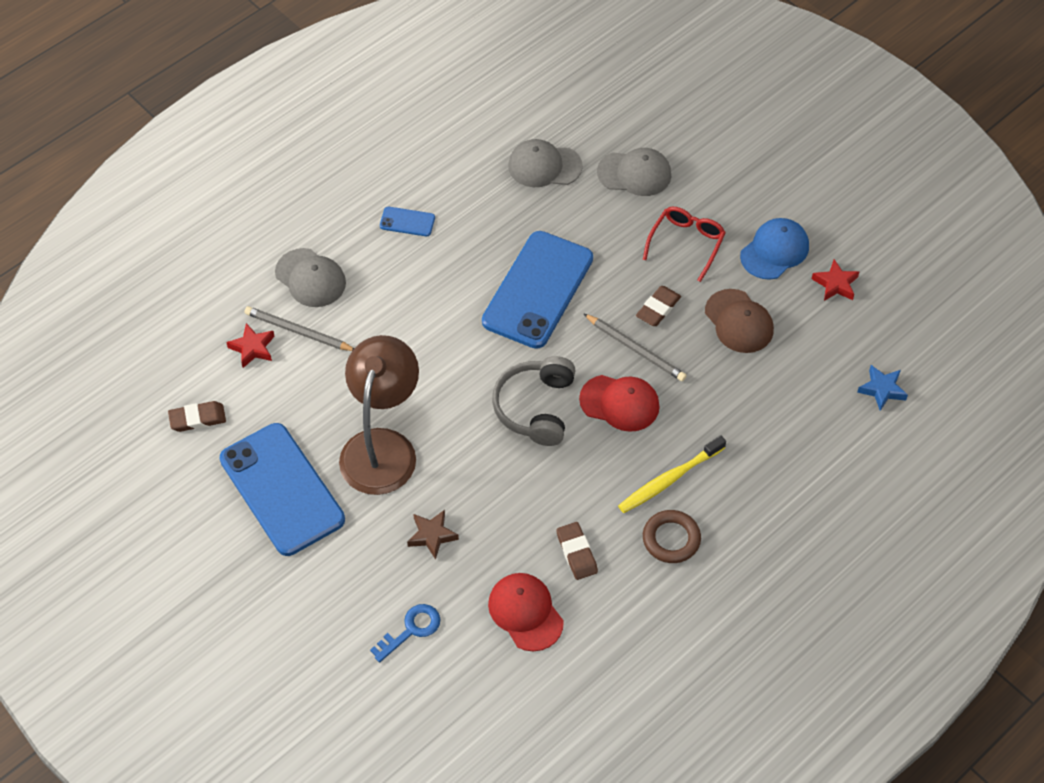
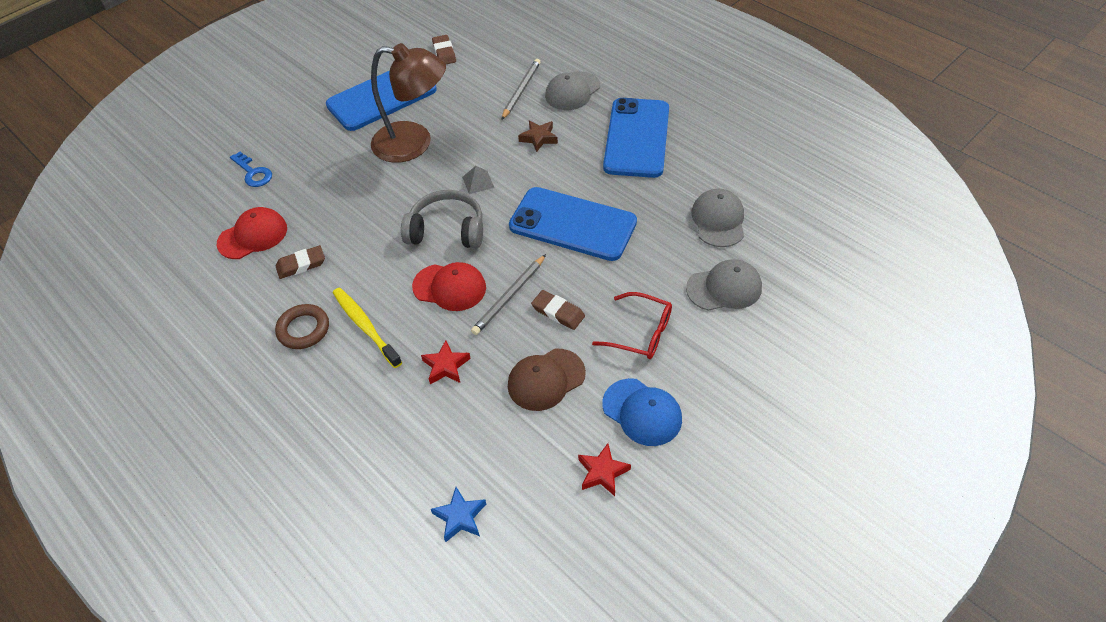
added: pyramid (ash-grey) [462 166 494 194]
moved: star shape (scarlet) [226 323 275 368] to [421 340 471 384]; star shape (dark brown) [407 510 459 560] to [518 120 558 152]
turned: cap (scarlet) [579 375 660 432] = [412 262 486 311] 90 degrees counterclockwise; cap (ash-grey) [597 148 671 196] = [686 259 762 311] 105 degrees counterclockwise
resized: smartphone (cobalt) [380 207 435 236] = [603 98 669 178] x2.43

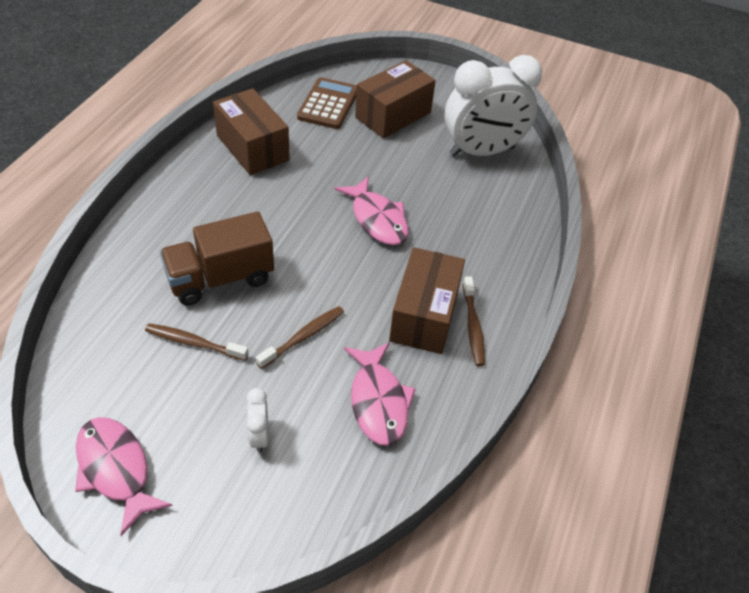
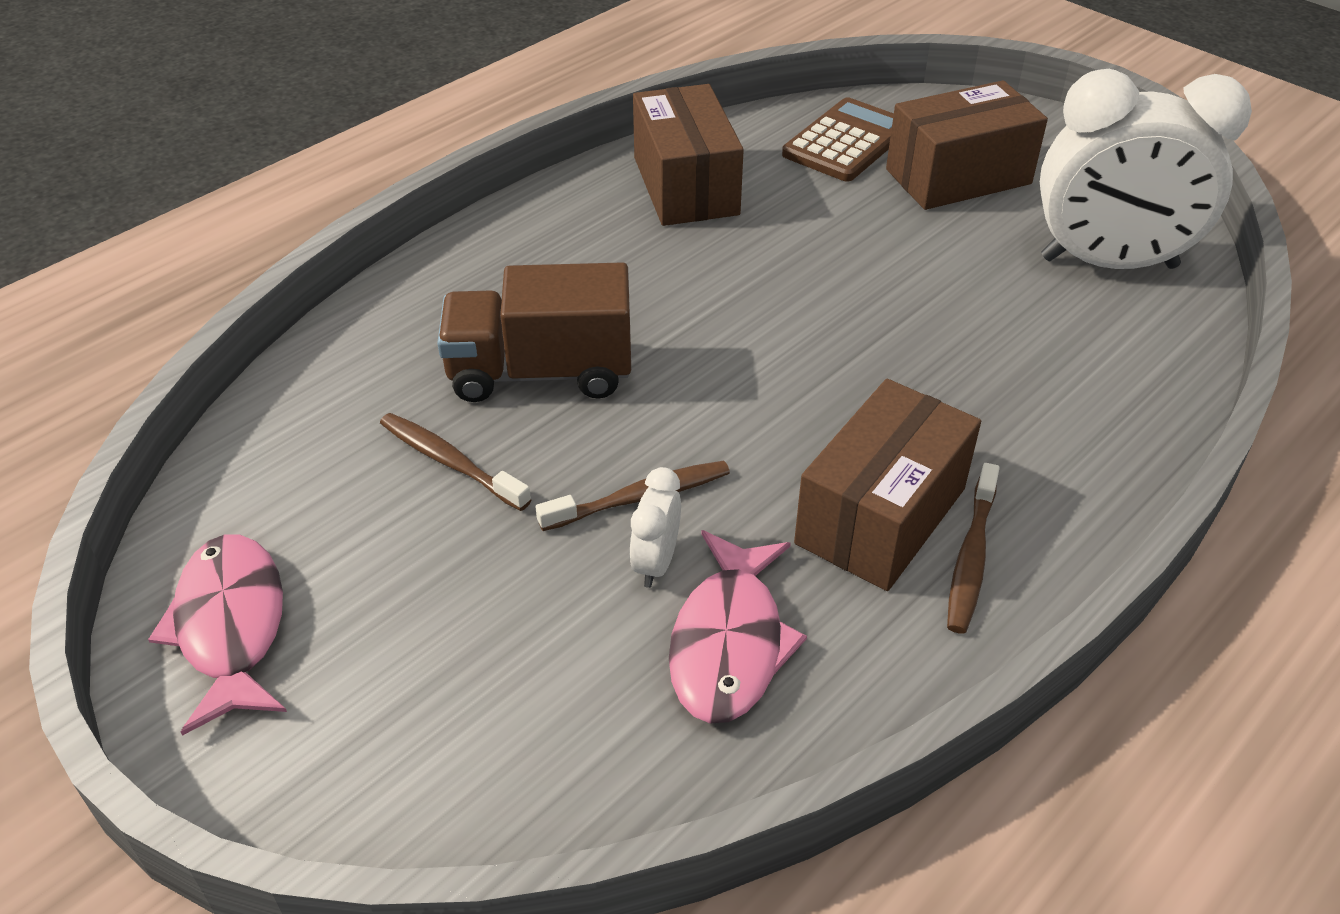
removed: fish (rose-pink) [335 176 409 245]
moved: clock (pure white) [247 388 269 453] to [630 467 681 588]

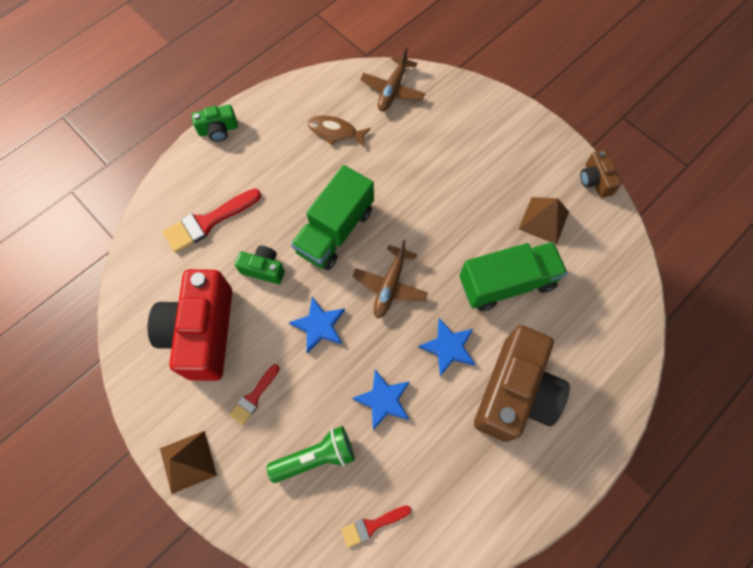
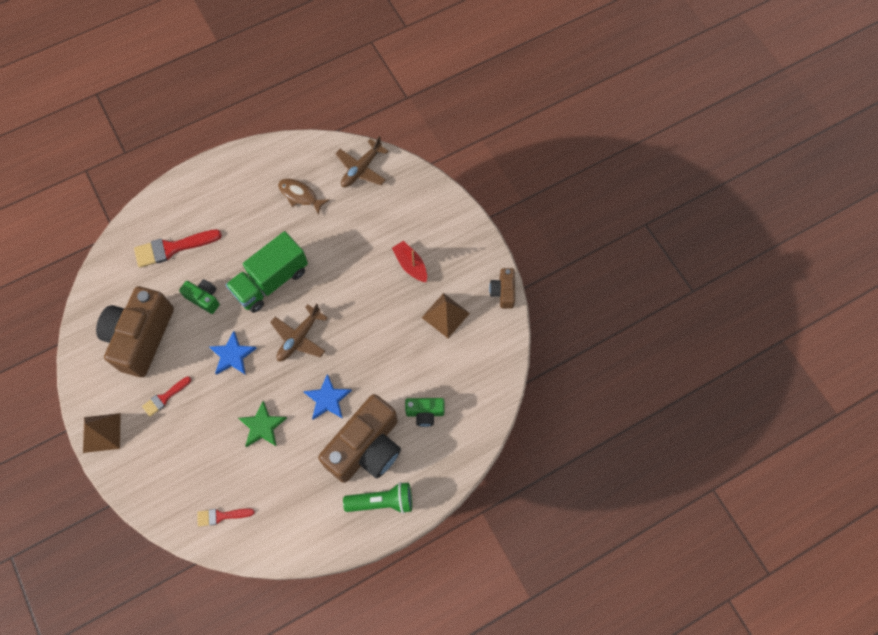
removed: lorry (emerald) [459 242 568 311]
added: toy boat (scarlet) [392 241 427 282]
moved: photo camera (emerald) [192 105 238 142] to [405 398 445 427]; flashlight (emerald) [267 426 355 483] to [343 482 412 514]
recoloured: photo camera (scarlet) [148 269 233 381] to photo camera (dark brown) [96 286 174 377]; star shape (cobalt) [352 369 410 430] to star shape (emerald) [238 401 287 447]

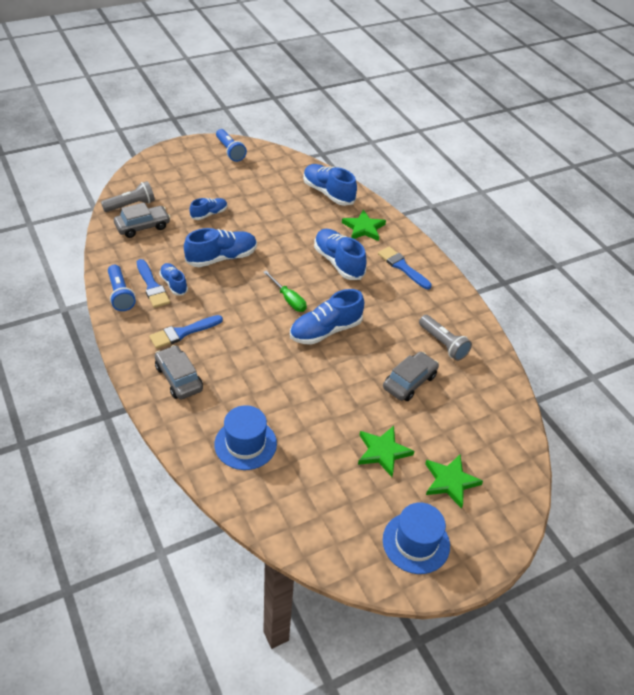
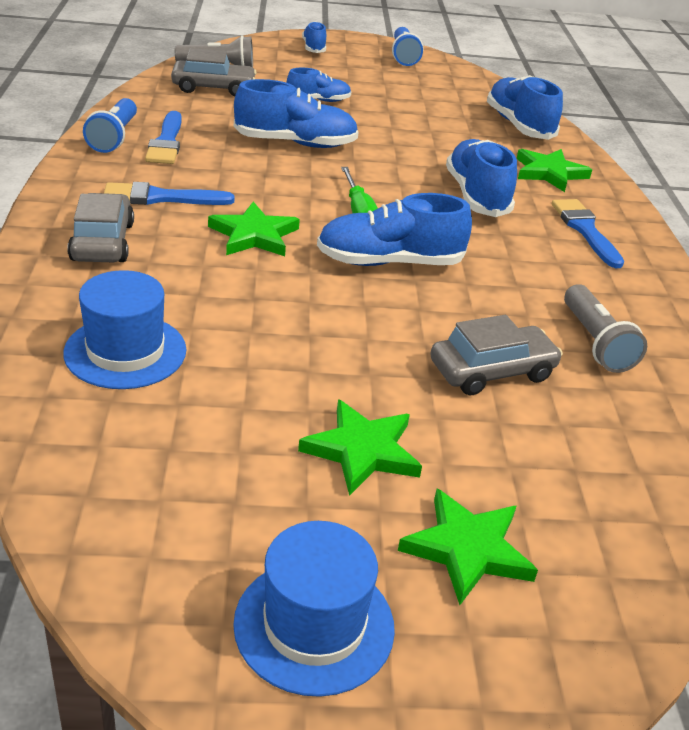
added: star shape (emerald) [208 202 300 256]
moved: shoe (cobalt) [159 263 188 295] to [302 21 326 53]

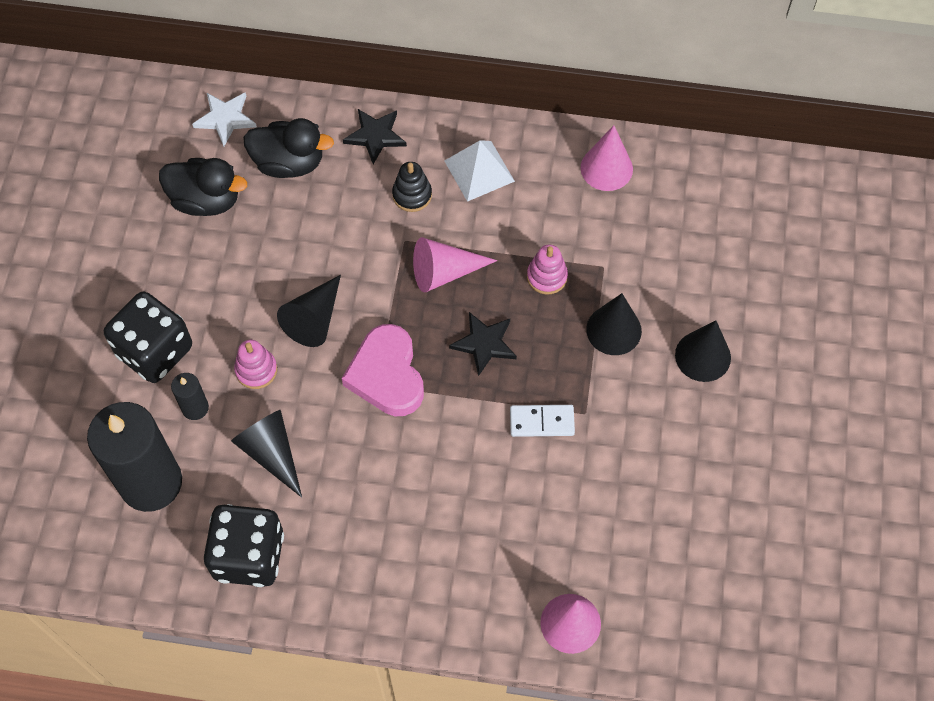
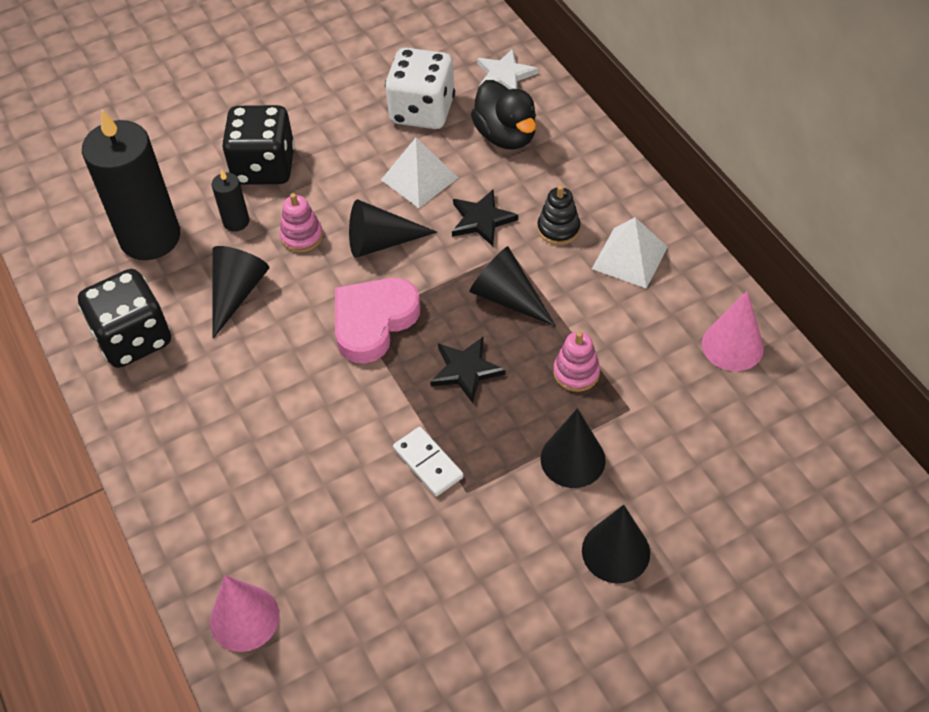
added: pyramid (pure white) [381 138 458 208]
moved: star shape (ebony) [343 109 407 164] to [452 190 518 246]
replaced: duck (ebony) [159 158 247 216] to game die (pure white) [385 48 455 129]
recoloured: cone (rose-pink) [413 237 497 293] to cone (ebony) [469 246 556 327]

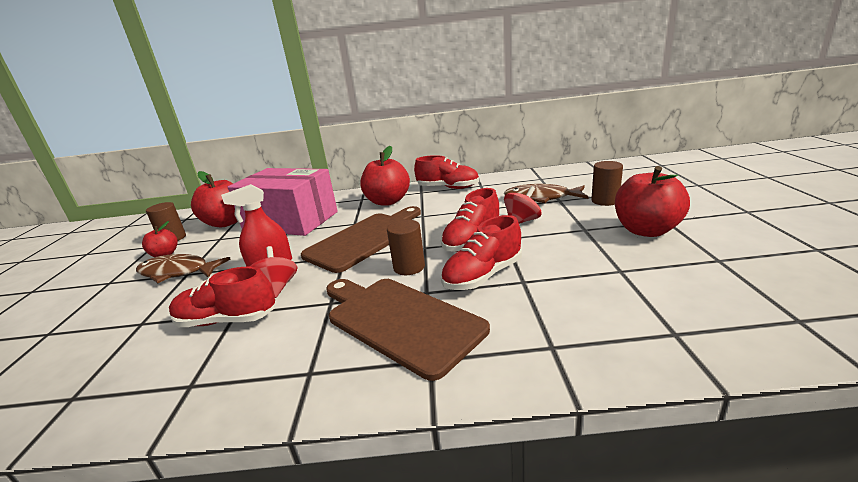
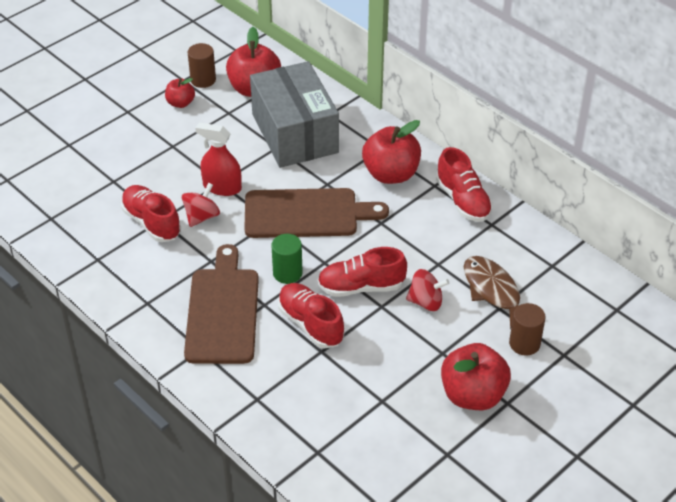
removed: fish (dark brown) [136 254 230 283]
recoloured: package (rose-pink) [228 168 338 236] to package (ash-grey) [250 61 339 168]; cylinder shape (dark brown) [387 220 425 275] to cylinder shape (emerald) [271 234 303 284]
turned: shoe (scarlet) [441 215 522 290] = [278 283 344 348] 45 degrees clockwise

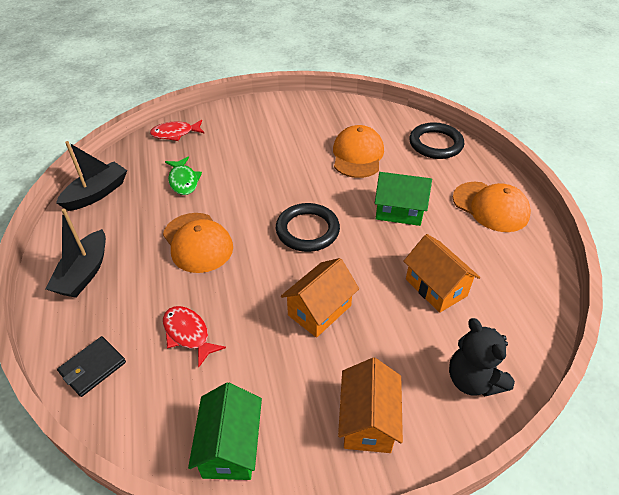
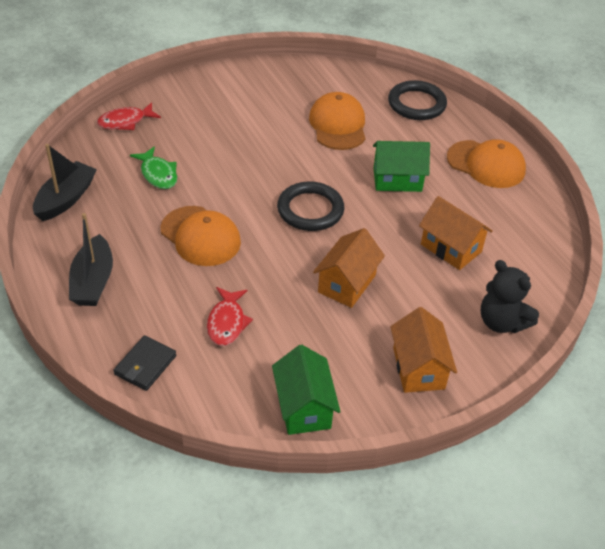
turned: fish (scarlet) [163 306 226 367] = [207 287 253 346] 120 degrees counterclockwise

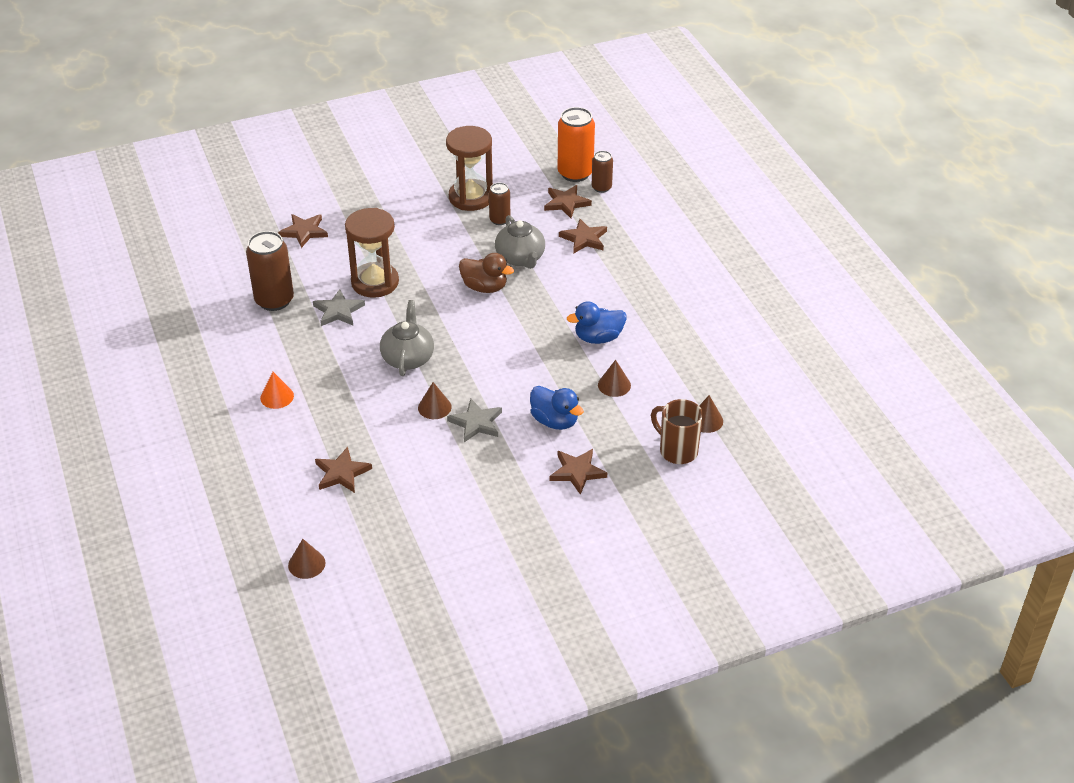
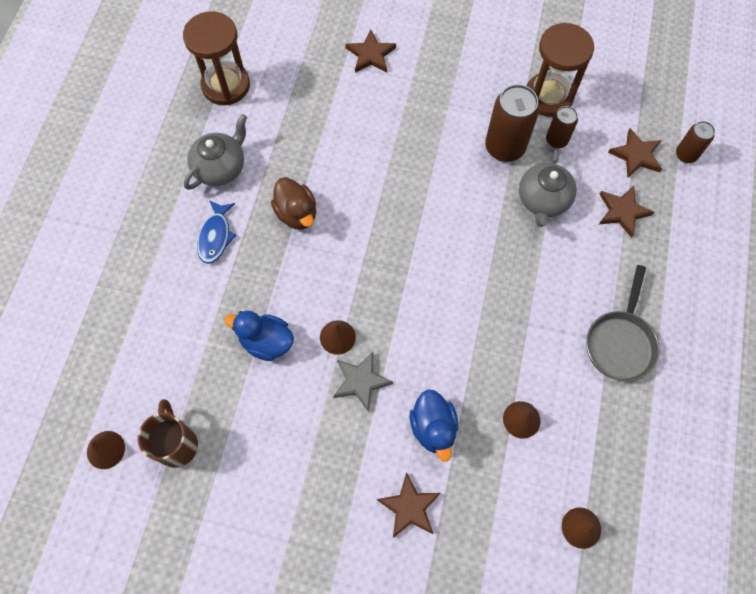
removed: star shape (ash-grey) [313 289 365 326]; star shape (dark brown) [315 447 372 493]; can (bright orange) [558 107 595 182]
added: skillet (ash-grey) [586 265 660 381]
moved: can (dark brown) [246 231 294 311] to [485 84 540 162]; sand timer (dark brown) [345 208 399 298] to [183 11 250 105]; tea pot (ash-grey) [380 300 434 376] to [184 114 247 190]; duck (dark brown) [459 253 514 293] to [271 177 316 230]; duck (cobalt) [567 301 627 344] to [224 311 294 361]; coffee mug (dark brown) [651 399 703 464] to [137 399 198 468]
replaced: cone (bright orange) [260 372 294 409] to fish (cobalt) [197 200 236 264]

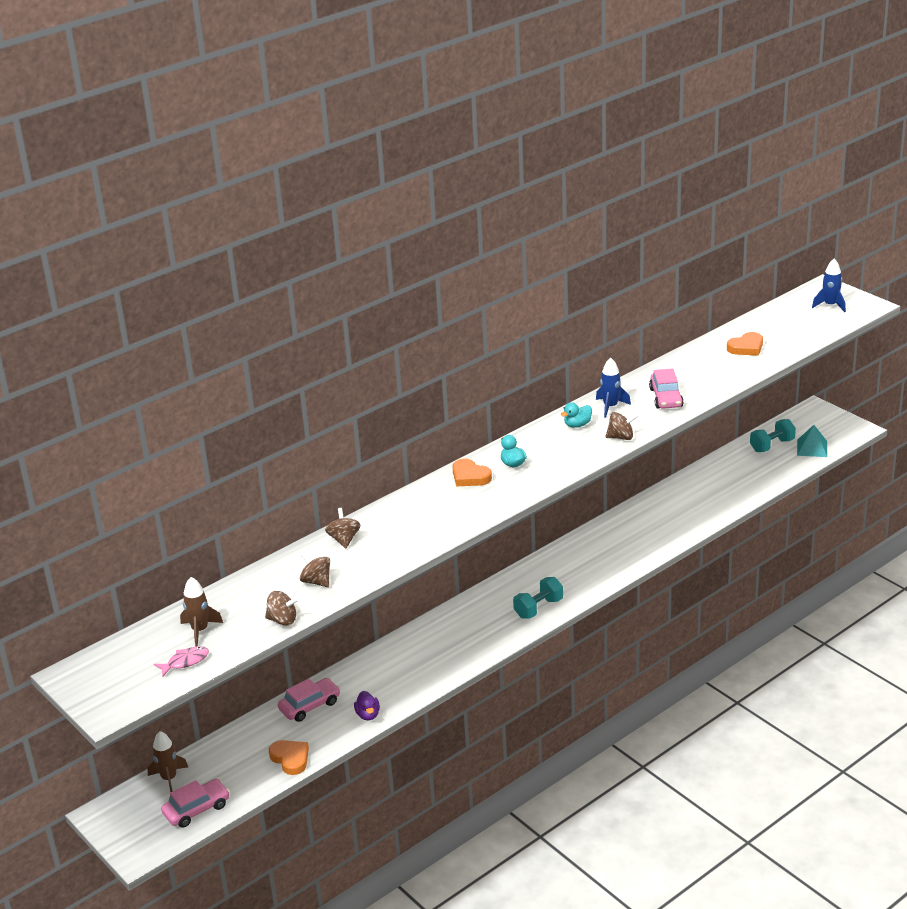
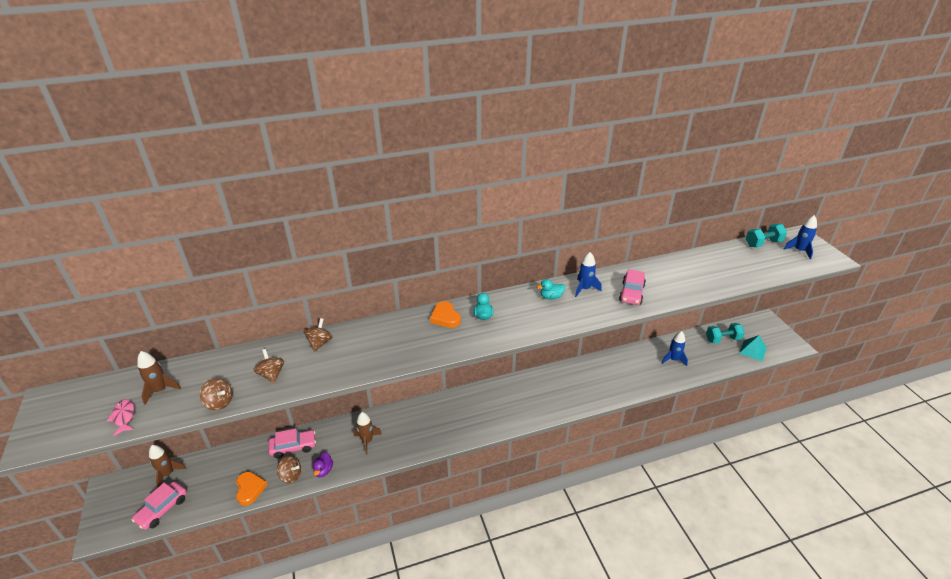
removed: love heart (bright orange) [727 332 763 356]
added: spaceship (dark brown) [353 412 382 455]; spaceship (cobalt) [662 331 688 366]
moved: hand weight (aqua) [513 577 563 618] to [746 224 787 247]; toy top (dark brown) [605 412 638 440] to [277 456 301 483]
turned: fish (rose-pink) [154 646 209 676] = [107 399 135 436] 105 degrees counterclockwise; toy car (rose-pink) [161 779 230 828] = [131 482 187 530] 135 degrees clockwise

